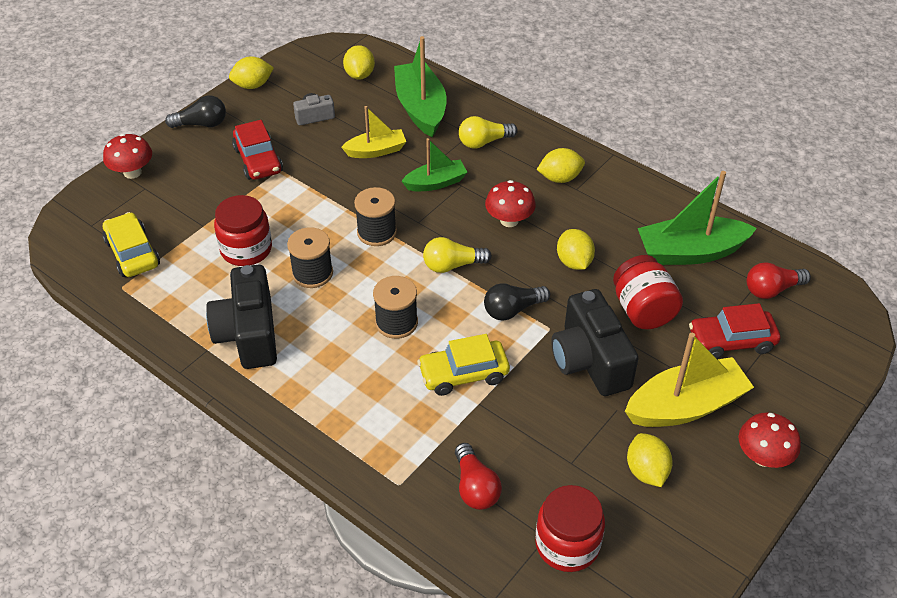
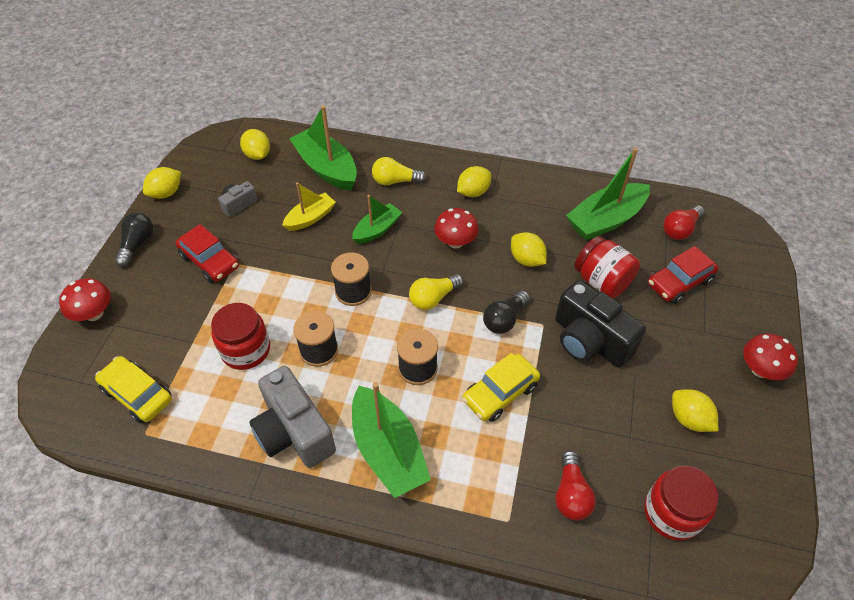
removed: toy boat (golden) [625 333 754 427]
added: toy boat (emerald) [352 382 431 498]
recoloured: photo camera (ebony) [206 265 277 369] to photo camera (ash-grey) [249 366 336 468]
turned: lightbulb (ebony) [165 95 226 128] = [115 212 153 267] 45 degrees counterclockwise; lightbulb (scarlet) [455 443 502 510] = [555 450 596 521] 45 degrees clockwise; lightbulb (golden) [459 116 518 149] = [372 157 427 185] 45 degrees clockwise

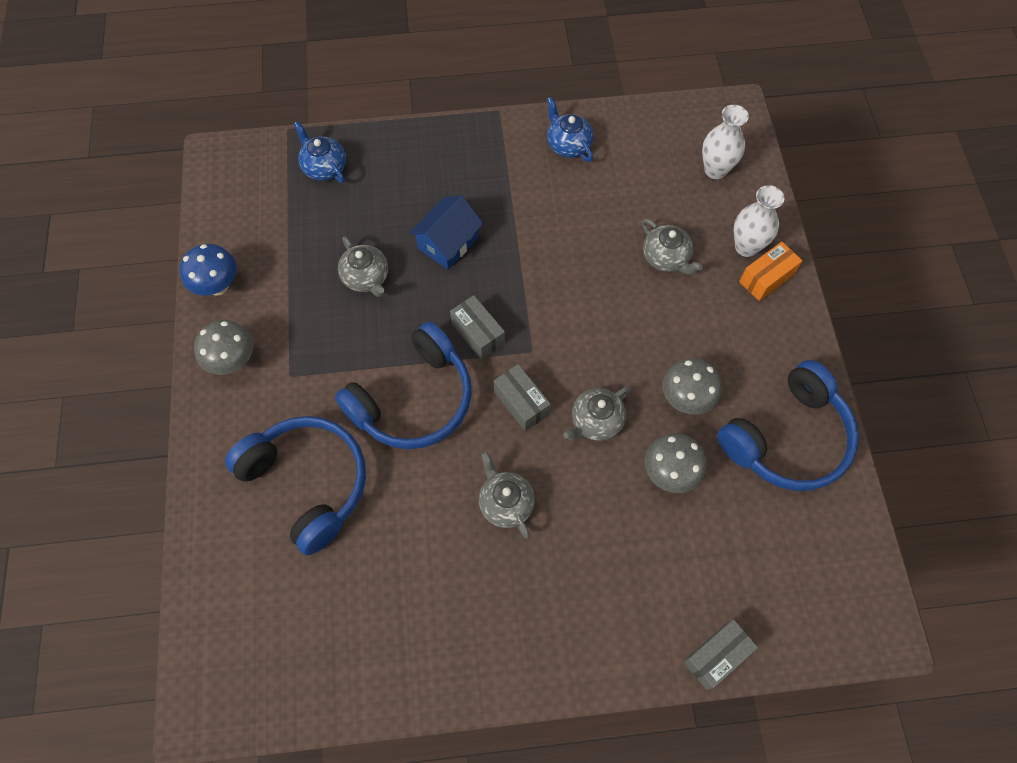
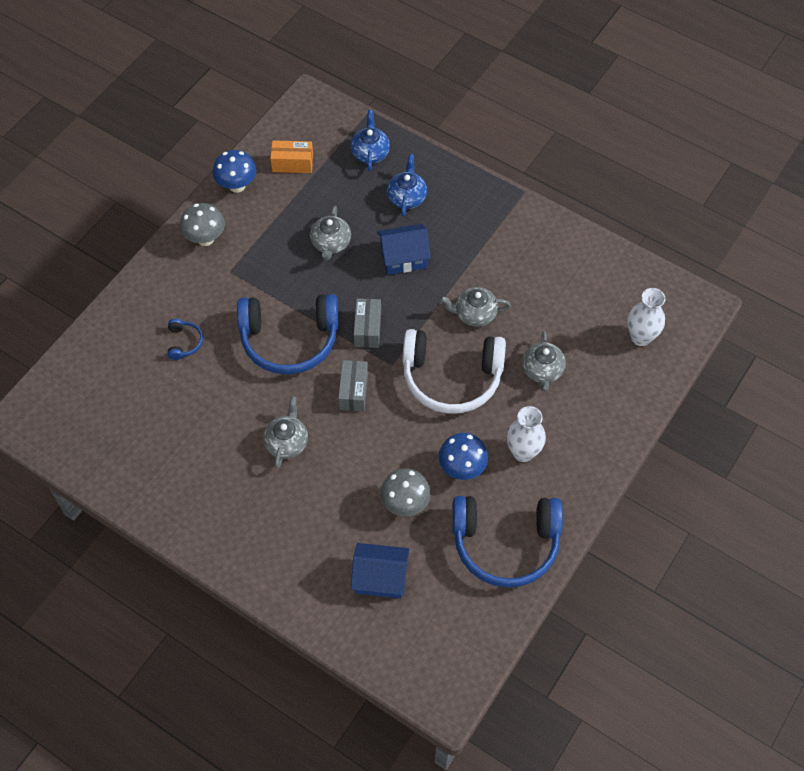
removed: package (ash-grey) [683 619 758 690]
added: cottage (cobalt) [351 543 409 599]; headphones (pure white) [402 329 506 414]
moved: tea pot (cobalt) [547 97 594 162] to [387 154 427 217]; tea pot (ash-grey) [564 386 631 441] to [440 287 511 327]; tall vase (pure white) [734 185 784 257] to [507 406 546 462]; package (bright orange) [739 242 803 301] to [270 140 313 173]
recoloured: toadstool (ash-grey) [662 358 722 415] to toadstool (cobalt) [439 433 488 480]
resized: headphones (cobalt) [225 416 366 555] = [168 319 203 360] x0.41

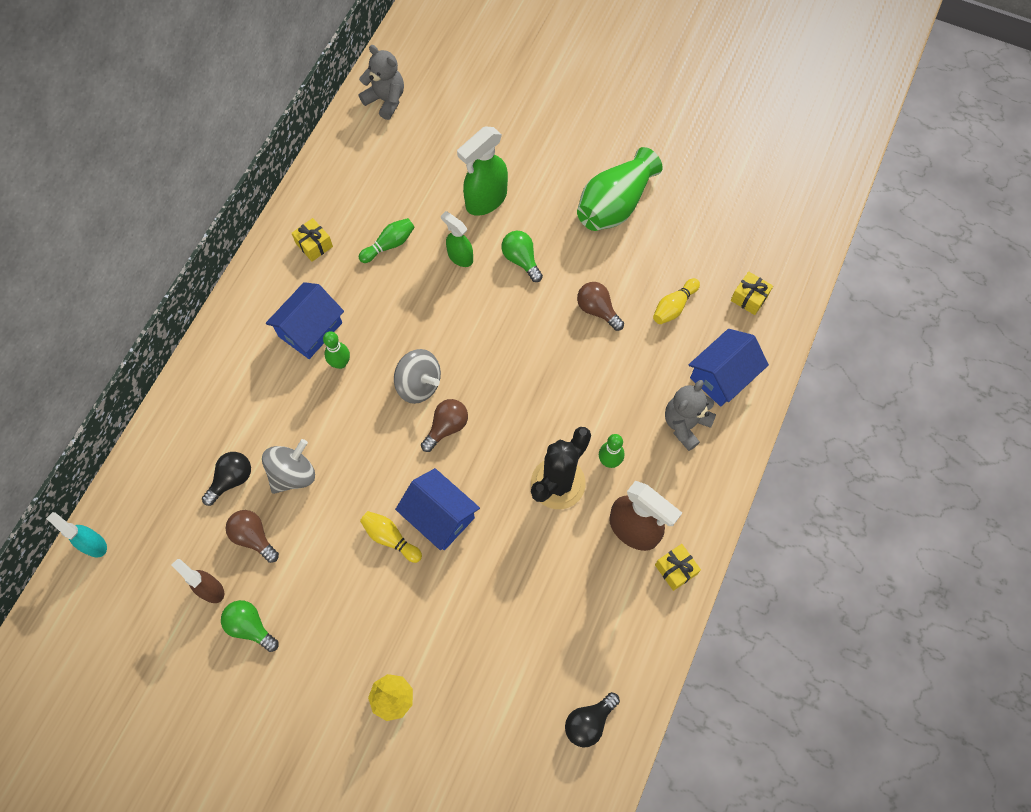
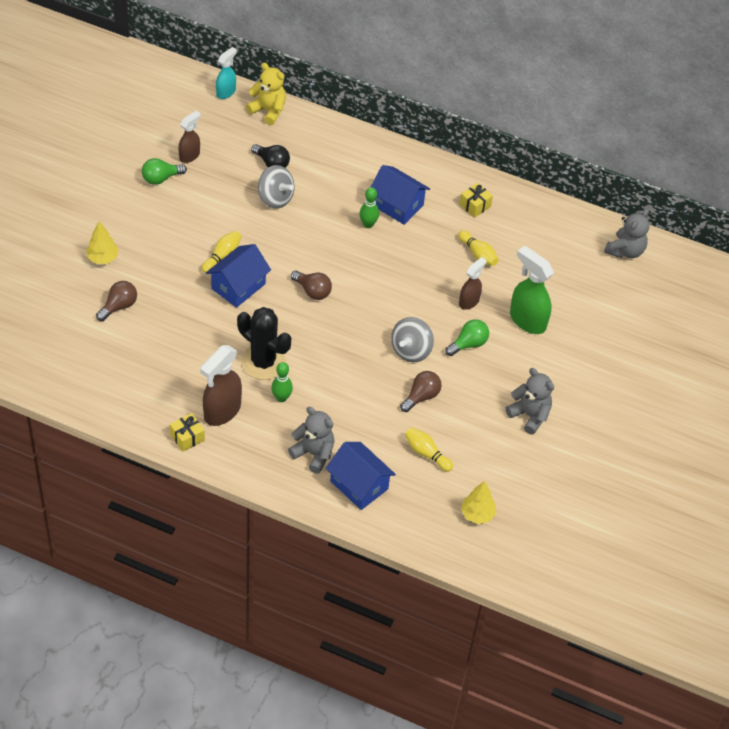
removed: lightbulb (ebony) [565 692 620 747]; wrapped gift (golden) [731 271 773 315]
added: teddy (golden) [246 63 286 125]; tree (golden) [461 481 496 524]
moved: lightbulb (dark brown) [226 510 279 563] to [96 281 137 321]; toy top (ash-grey) [394 349 441 404] to [391 317 434 362]
replaced: tall vase (emerald) [577 147 663 231] to teddy (ash-grey) [505 368 554 435]
recoloured: bowling pin (emerald) [359 218 415 263] to bowling pin (golden) [458 230 499 266]; sprayer (emerald) [441 211 473 267] to sprayer (dark brown) [459 257 487 310]
turned: lightbulb (emerald) [221 600 279 652] = [142 158 187 185] 150 degrees counterclockwise

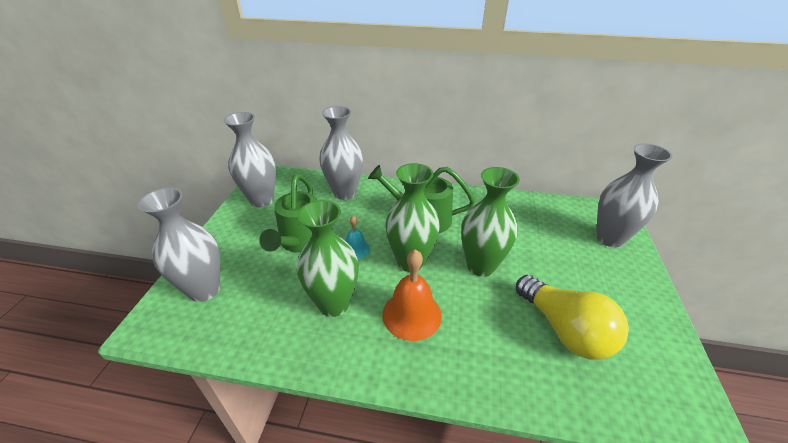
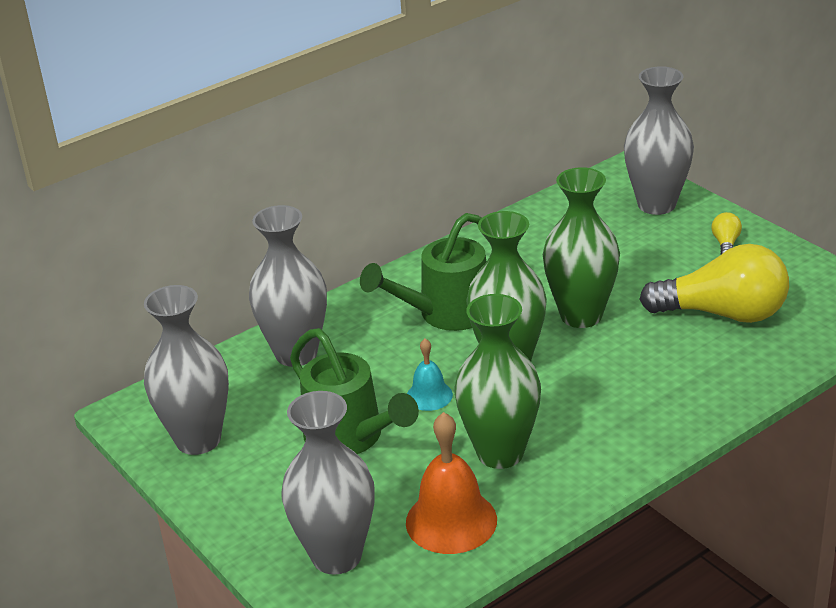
added: lightbulb (golden) [712 212 742 254]
moved: bell (bright orange) [382 249 442 341] to [406 412 497 554]

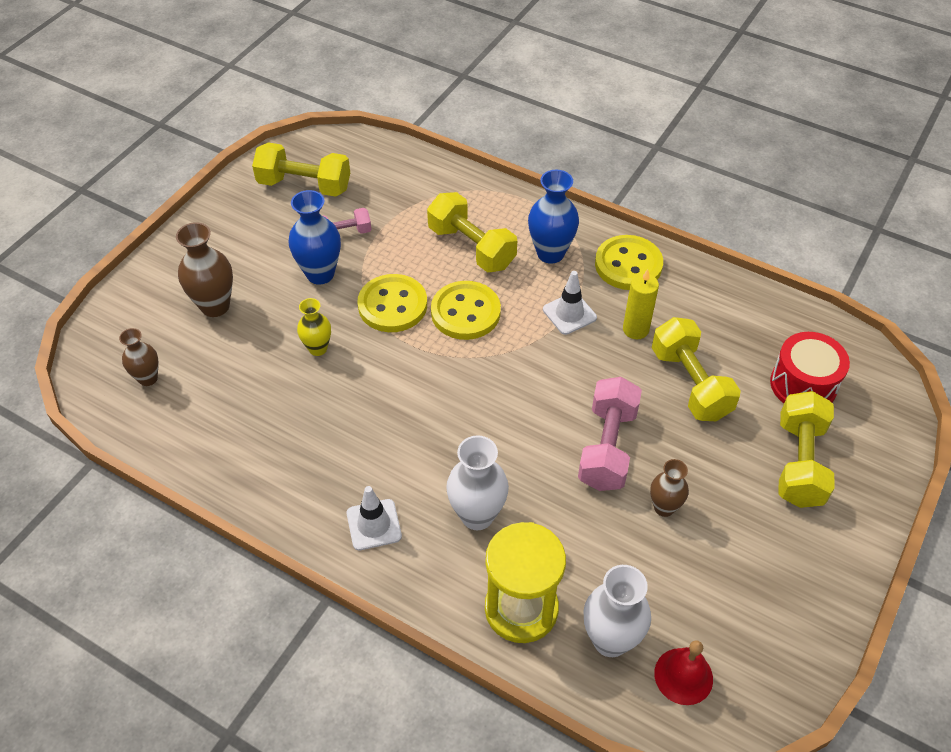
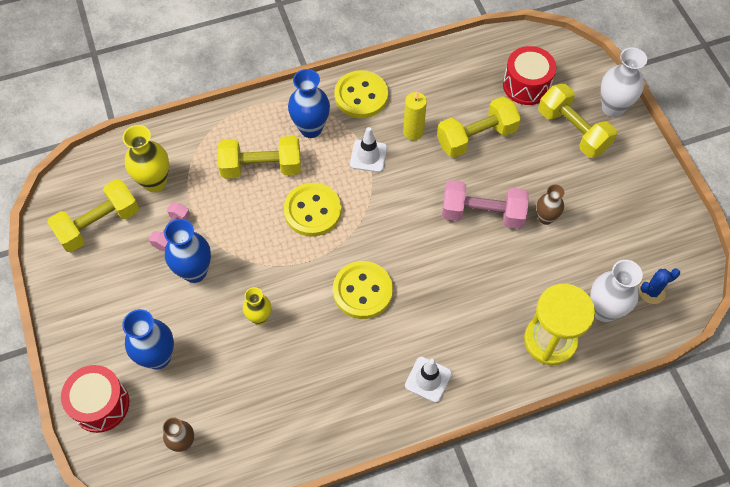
added: toy drum (scarlet) [61 365 129 433]; tall vase (golden) [123 125 169 192]
moved: button (golden) [357 274 427 332] to [333 261 393 319]; tall vase (pure white) [446 435 509 530] to [601 47 647 117]
replaced: bell (scarlet) [654 640 713 705] to prickly plant (cobalt) [639 269 680 304]
recoloured: tall vase (dark brown) [176 222 233 317] to tall vase (cobalt) [122 309 174 370]
turned: hand weight (rose-pink) [578 377 642 491] = [442 180 529 229] 45 degrees counterclockwise; hand weight (golden) [652 317 741 421] = [437 96 521 158] 45 degrees counterclockwise

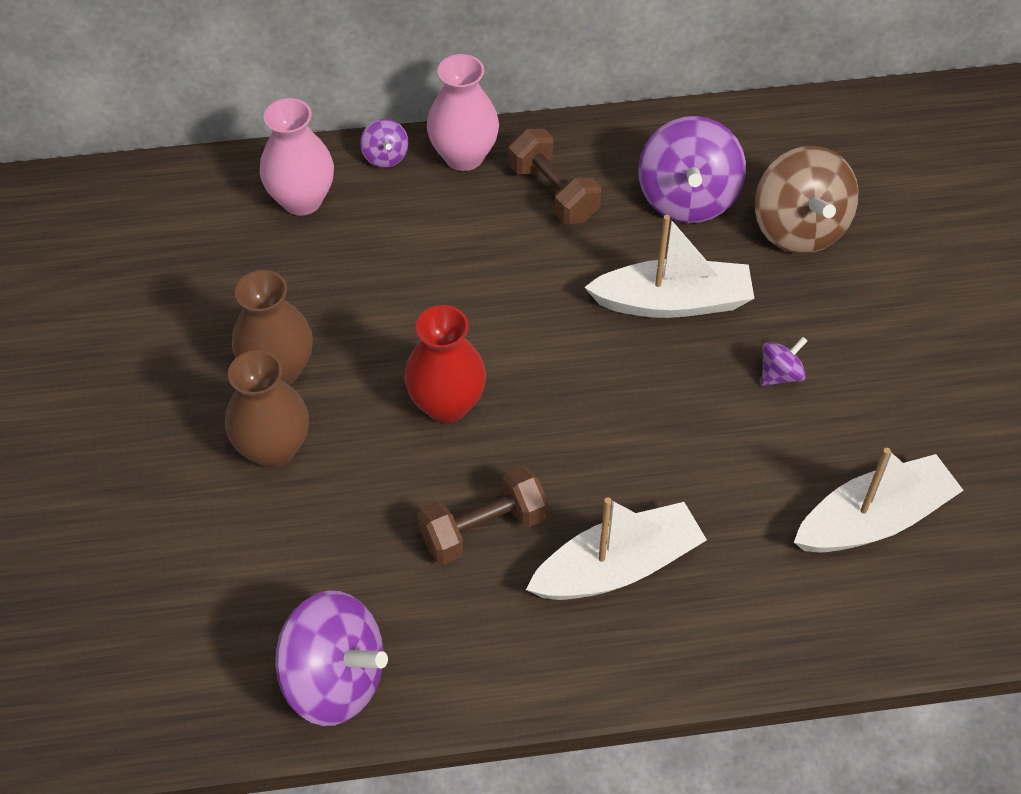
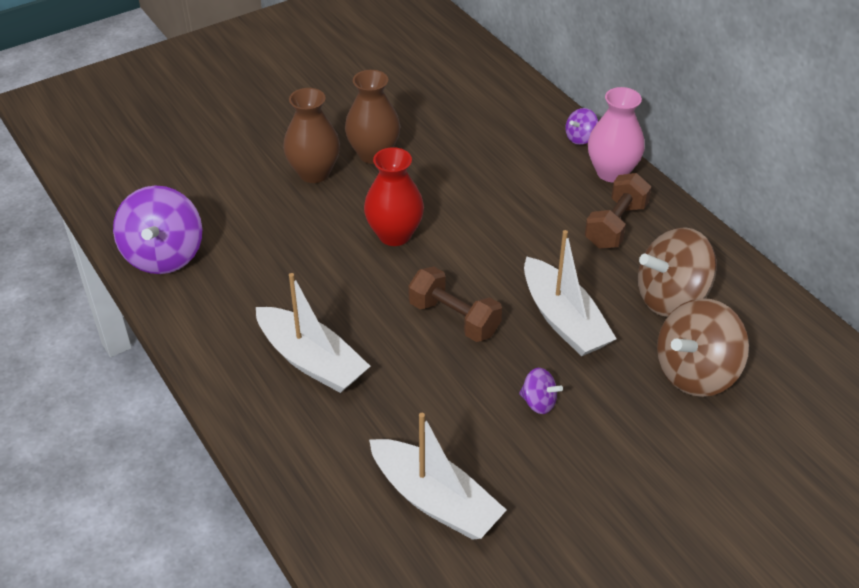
removed: tall vase (rose-pink) [260 98 334 216]
moved: hand weight (dark brown) [418 465 548 565] to [408 266 502 342]
recoloured: toy top (purple) [638 116 746 223] to toy top (dark brown) [638 227 717 317]

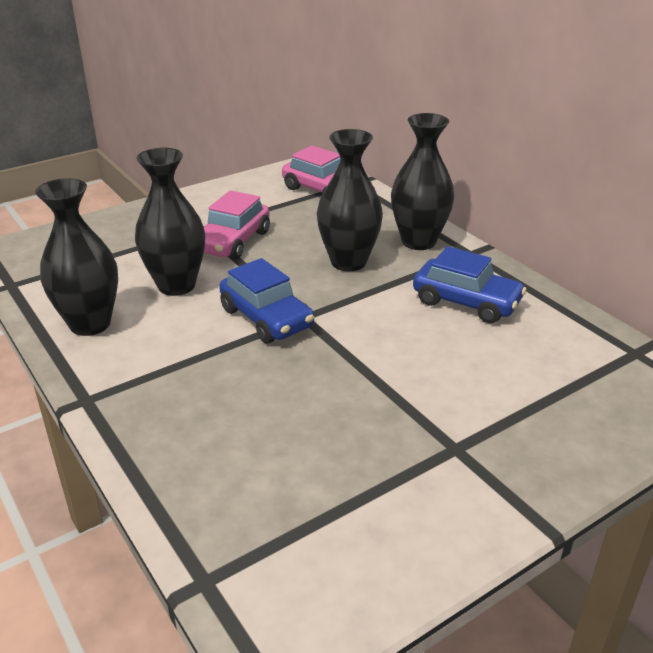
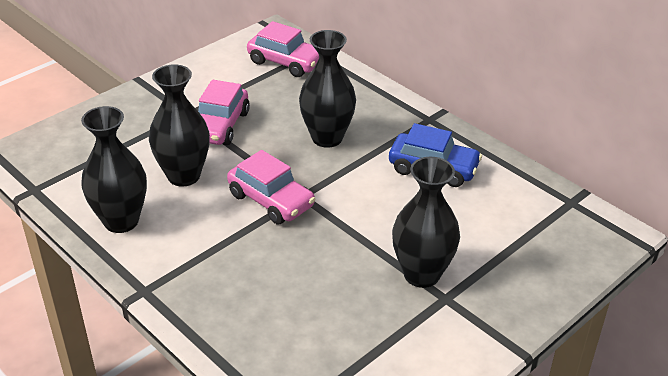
moved: tall vase (ebony) [391 113 455 250] to [392 157 460 288]
recoloured: toy car (cobalt) [219 258 314 343] to toy car (rose-pink) [227 150 315 224]

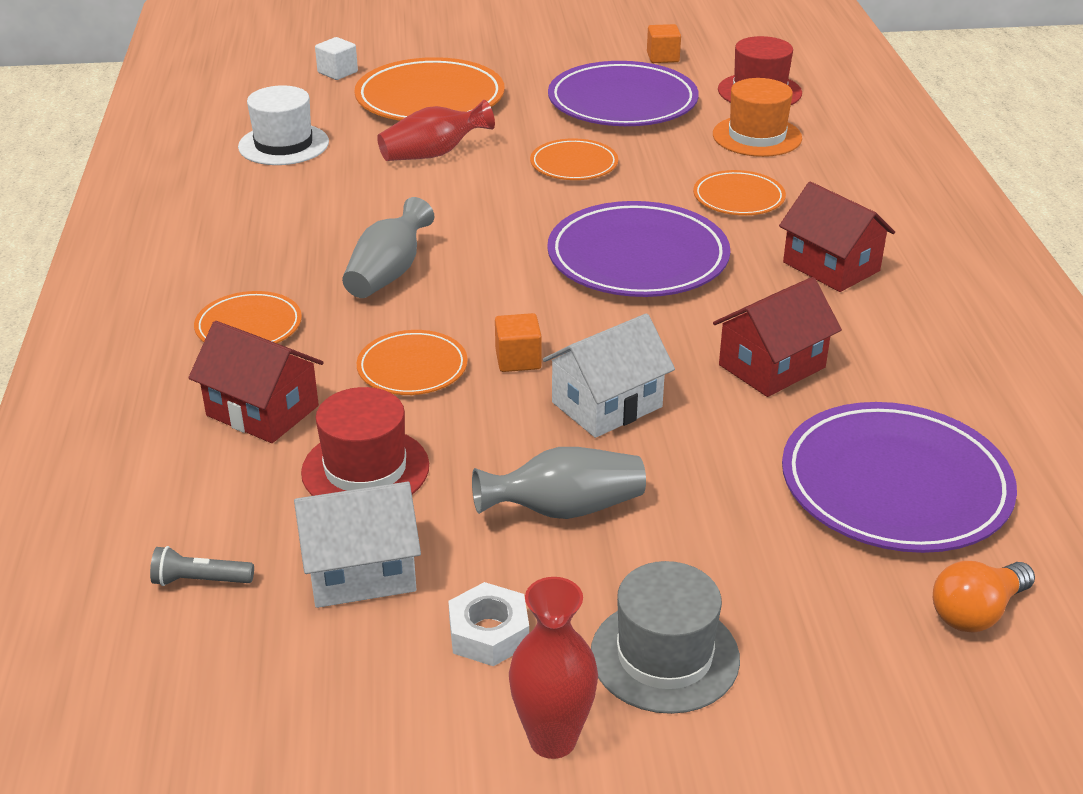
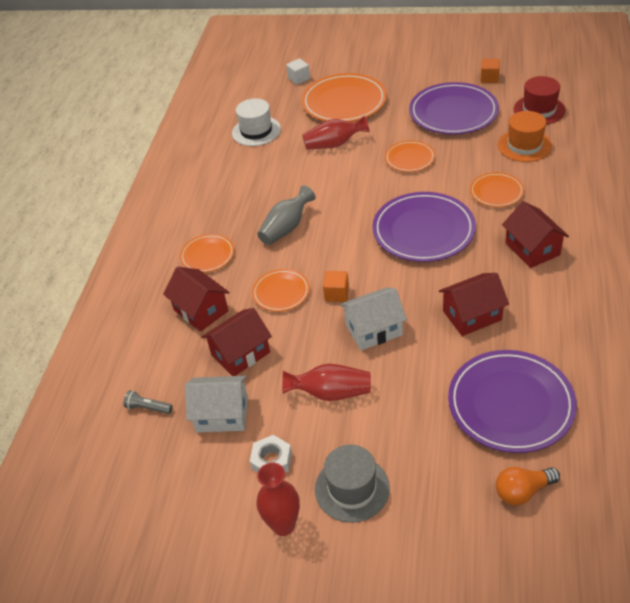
replaced: top hat (scarlet) [301 387 429 496] to cottage (scarlet) [202 308 272 376]
recoloured: tall vase (ash-grey) [472 447 646 519] to tall vase (scarlet) [282 364 371 401]

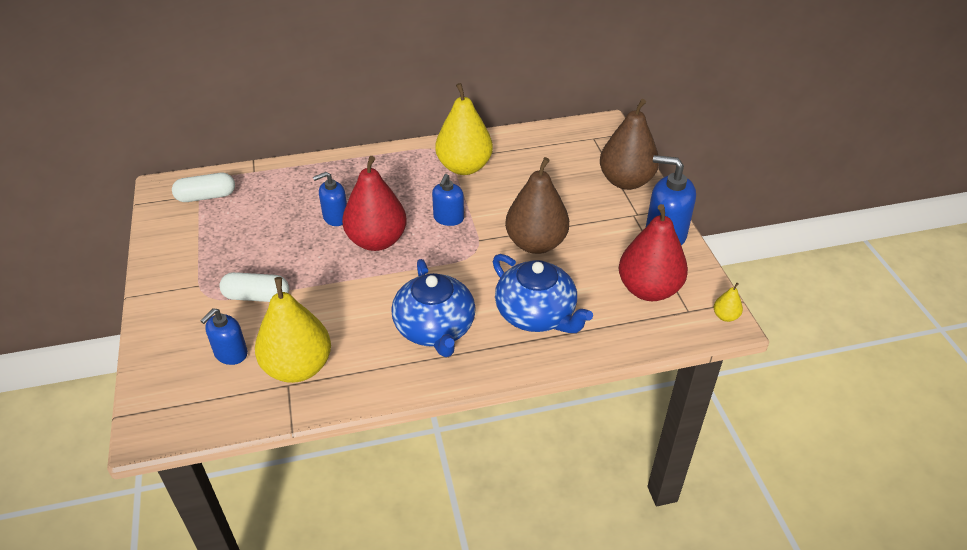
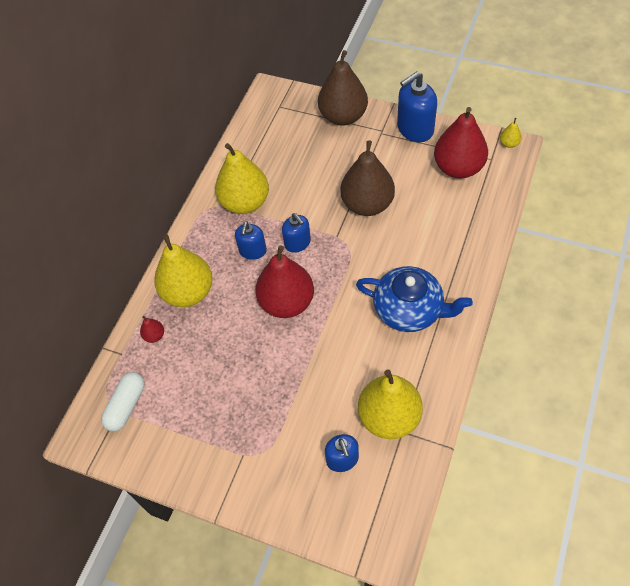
removed: pill shape (pure white) [219 272 289 302]; tea pot (cobalt) [493 254 593 333]
added: pear (scarlet) [140 316 164 343]; pear (golden) [154 235 213 307]
moved: soap pump (cobalt) [313 172 347 226] to [235 221 267 260]

